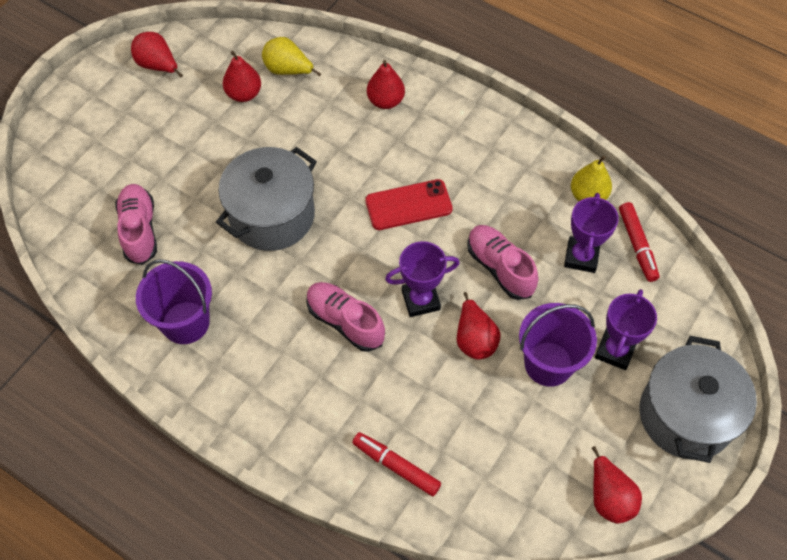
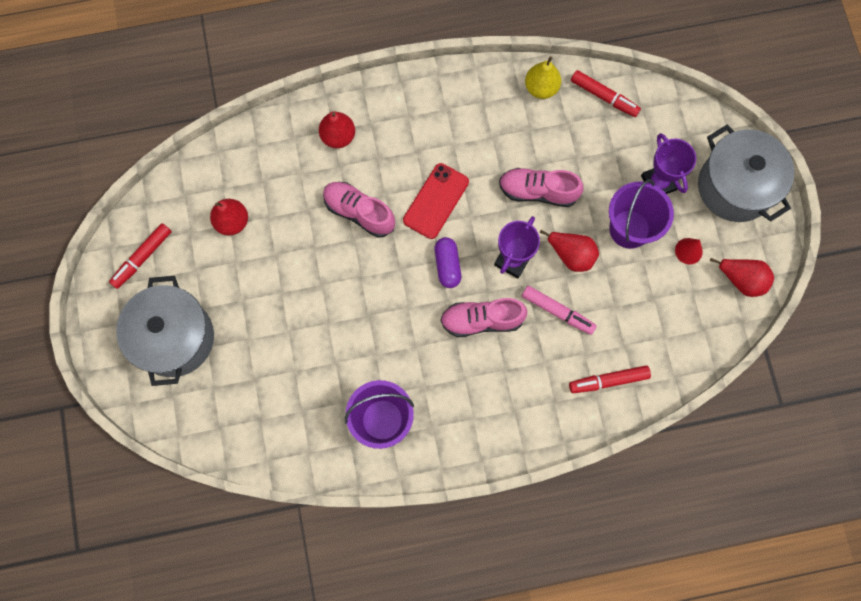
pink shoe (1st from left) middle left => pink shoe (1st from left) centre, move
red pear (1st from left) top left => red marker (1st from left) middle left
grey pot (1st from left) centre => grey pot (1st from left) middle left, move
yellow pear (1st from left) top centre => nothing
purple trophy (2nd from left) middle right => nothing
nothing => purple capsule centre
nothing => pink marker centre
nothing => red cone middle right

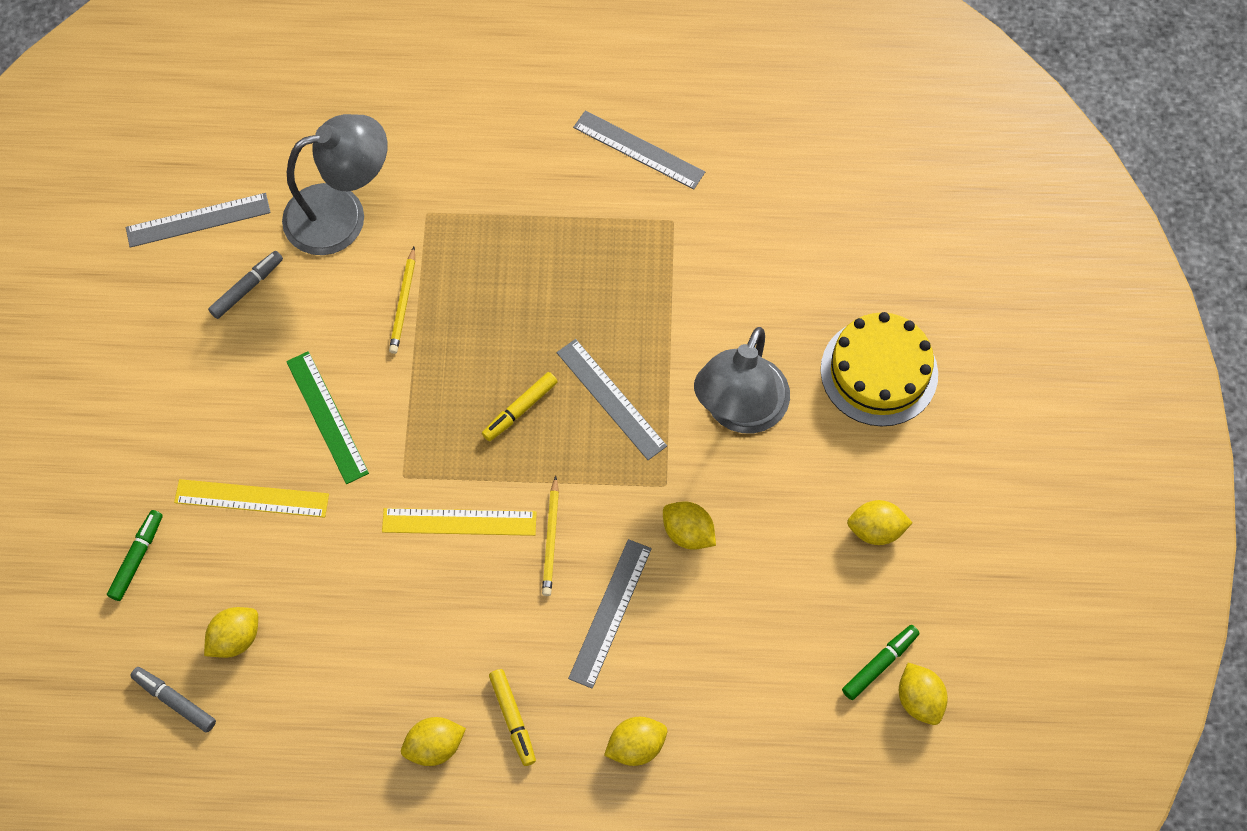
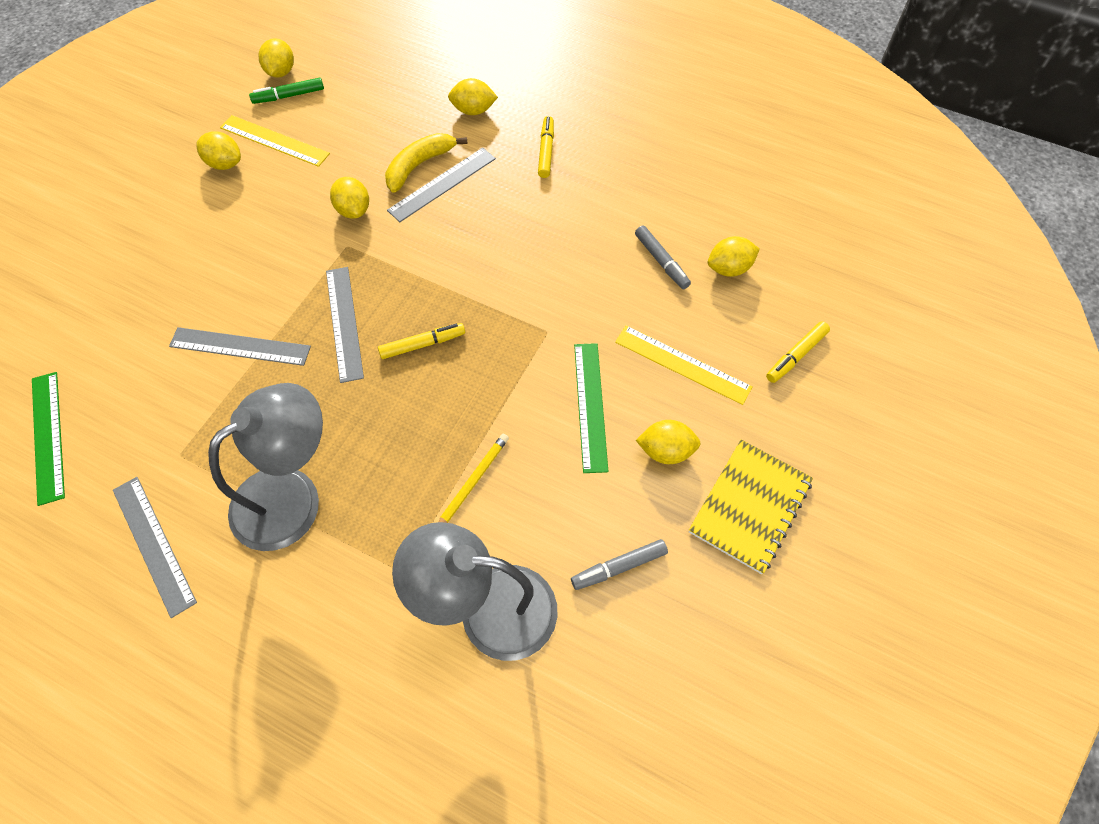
green marker (1st from left) bottom left => yellow marker (3rd from left) middle right
grey ruler (1st from left in the first image) top left => grey ruler (2nd from left) middle left, move
grey marker (1st from left in the first image) bottom left => grey marker (2nd from left) top centre, move
yellow ruler (2nd from left in the first image) centre => yellow ruler (1st from left) top left, move
yellow lemon (2nd from left in the first image) bottom centre => yellow lemon (5th from left) centre, move
yellow pencil (2nd from left) centre => nothing
grey lamp (2nd from left in the first image) centre => grey lamp (1st from left) middle left, move
yellow cake middle right => nothing
nothing => green ruler (1st from left) middle left
nothing => yellow banana top centre
nothing => yellow notebook middle right

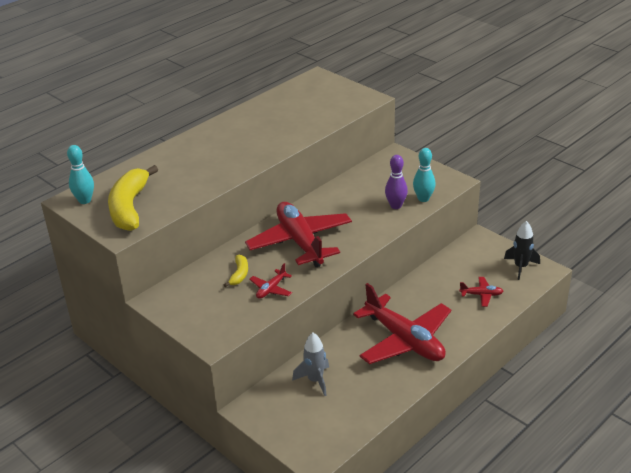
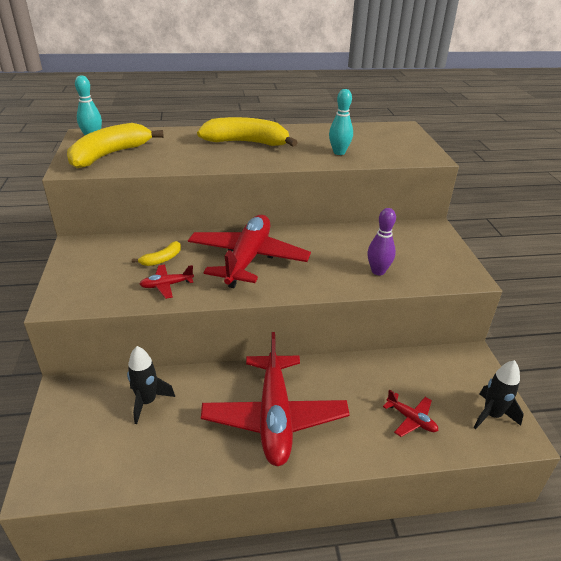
grey rocket bottom centre => black rocket (1st from left) bottom left
turquoise bowling pin (2nd from left) middle right => turquoise bowling pin (2nd from left) top centre, move
nothing => yellow banana (3rd from left) top centre

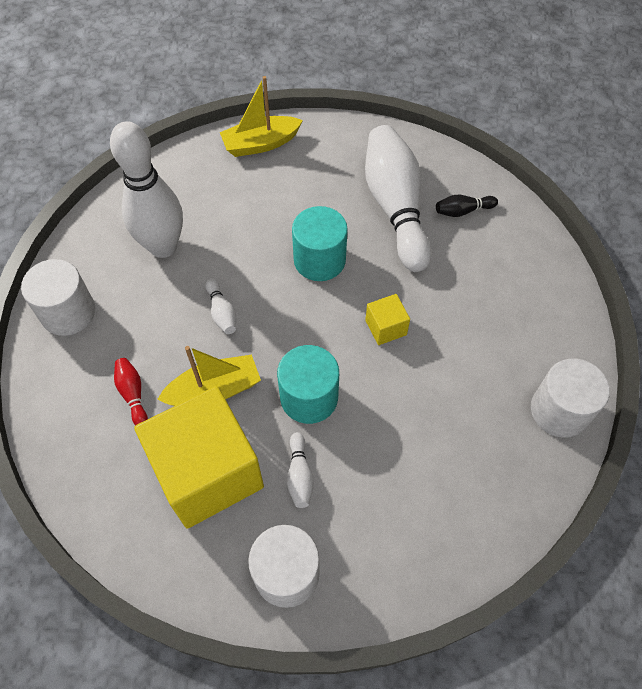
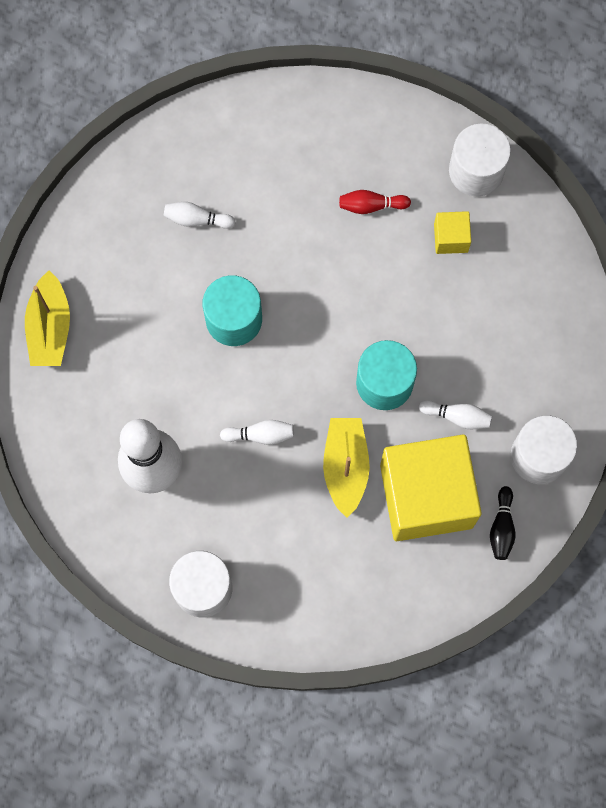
red bowling pin middle left => red bowling pin top centre, move
white bowling pin (4th from left in the first image) top centre => white bowling pin (2nd from left) top left, x0.41
yellow cube (2nd from left) centre => yellow cube (2nd from left) top right, move
black bowling pin top right => black bowling pin middle right, move

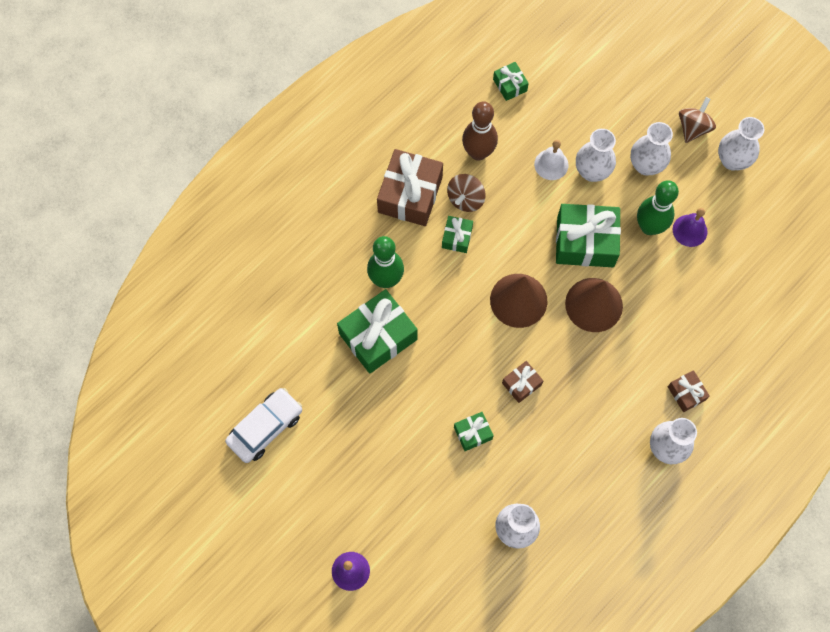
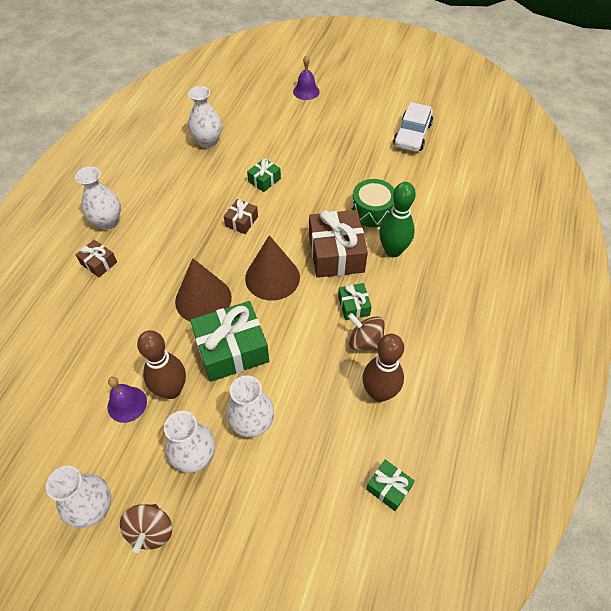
green gift (1st from left) centre => green drum top centre
brown gift (1st from left in the first image) top centre => brown gift (3rd from left) centre, move
brown spinning top (1st from left in the first image) top centre => brown spinning top (2nd from left) centre, 60 degrees counterclockwise
white bell top centre => nothing
green bowling pin (2nd from left) top right => brown bowling pin (1st from left) middle left

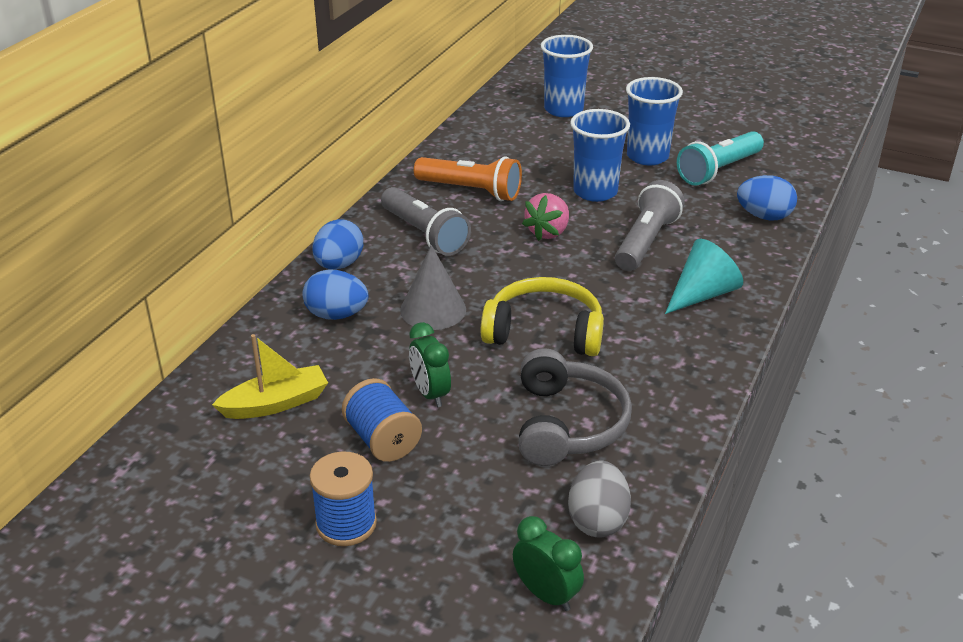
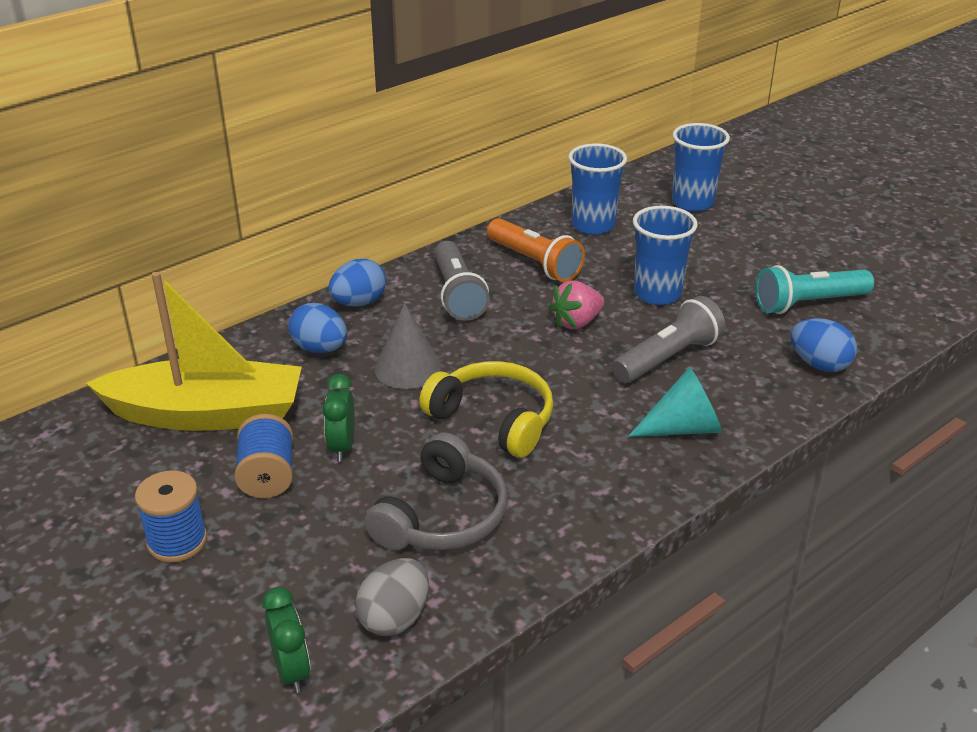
yellow boat middle left, x1.91
blue cup (3rd from left in the first image) top right => blue cup (1st from left) top centre, move

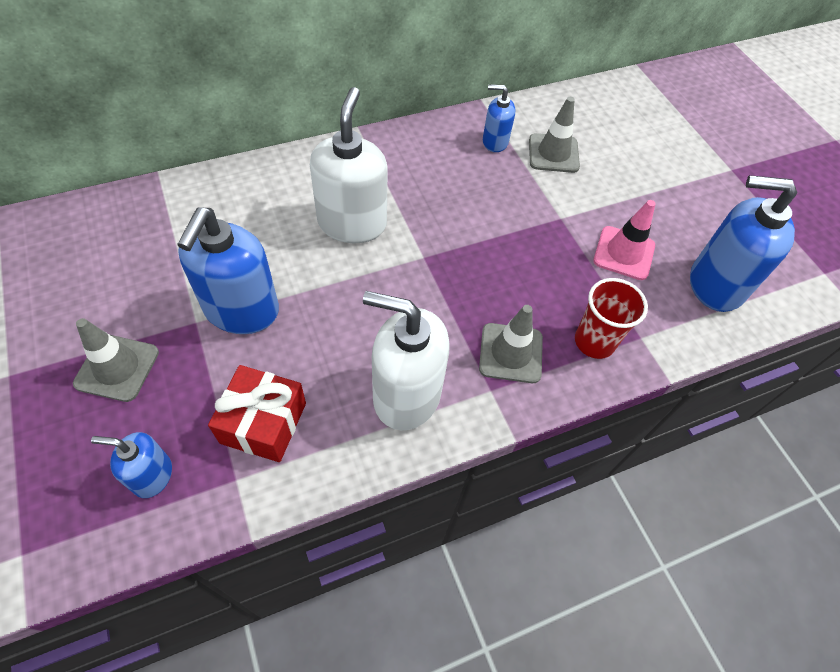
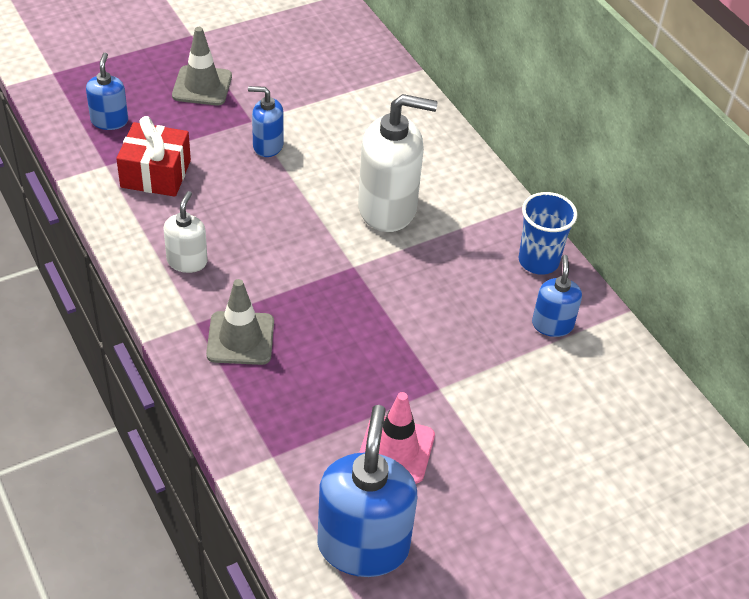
blue soap dispenser (2nd from left) middle left => blue soap dispenser (2nd from left) top centre, x0.53
white soap dispenser (2nd from left in the first image) centre => white soap dispenser (1st from left) middle left, x0.53
grey traffic cone (3rd from left) top centre => nothing
red cup middle right => nothing
nothing => blue cup middle right

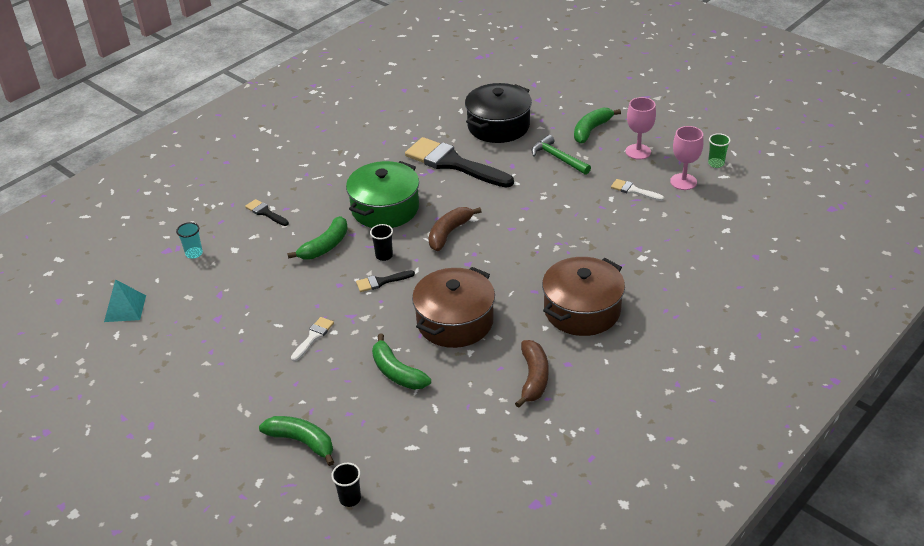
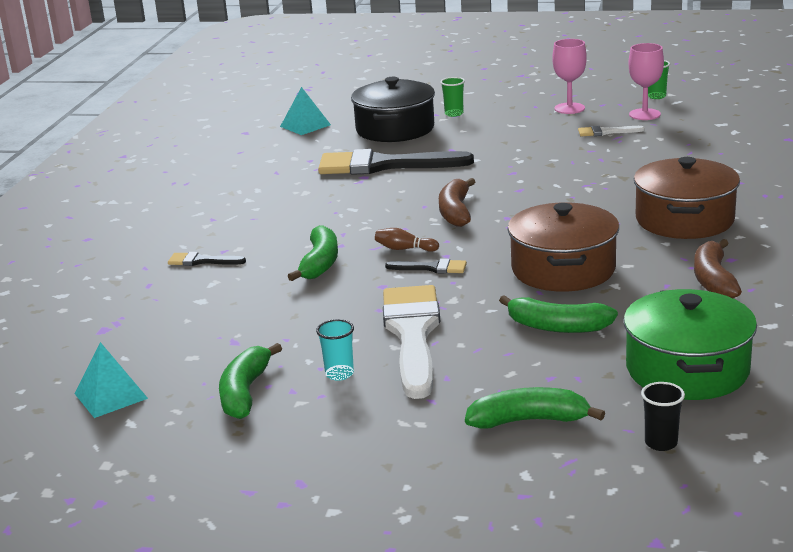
turquoise cup middle left => turquoise cup centre, move
white brush (1st from left) centre, x2.28
green pot centre => green pot middle right, move
black brush (2nd from left in the first image) centre => black brush (3rd from left) centre, 120 degrees counterclockwise
black cup (2nd from left) centre => brown bowling pin centre
brown banana (2nd from left) bottom centre => brown banana (2nd from left) middle right, 150 degrees counterclockwise
green hammer top centre => nothing
green banana (4th from left in the first image) top centre => green banana (1st from left) bottom left, move
nothing => turquoise pyramid (2nd from left) top centre
nothing => green cup (1st from left) top centre

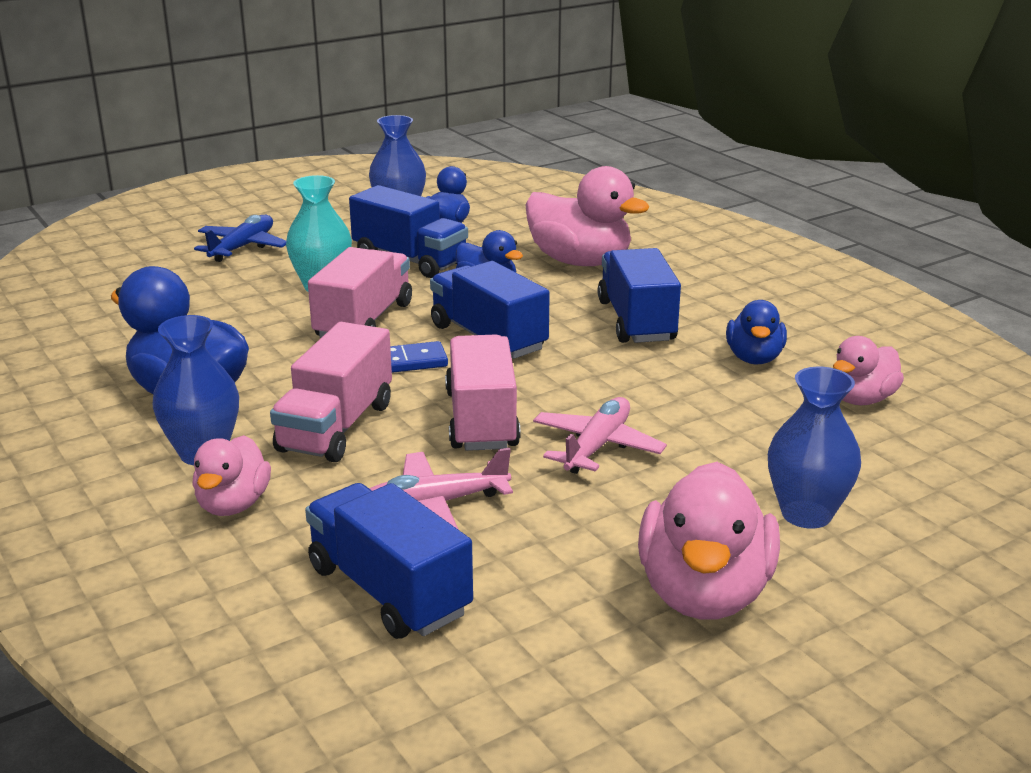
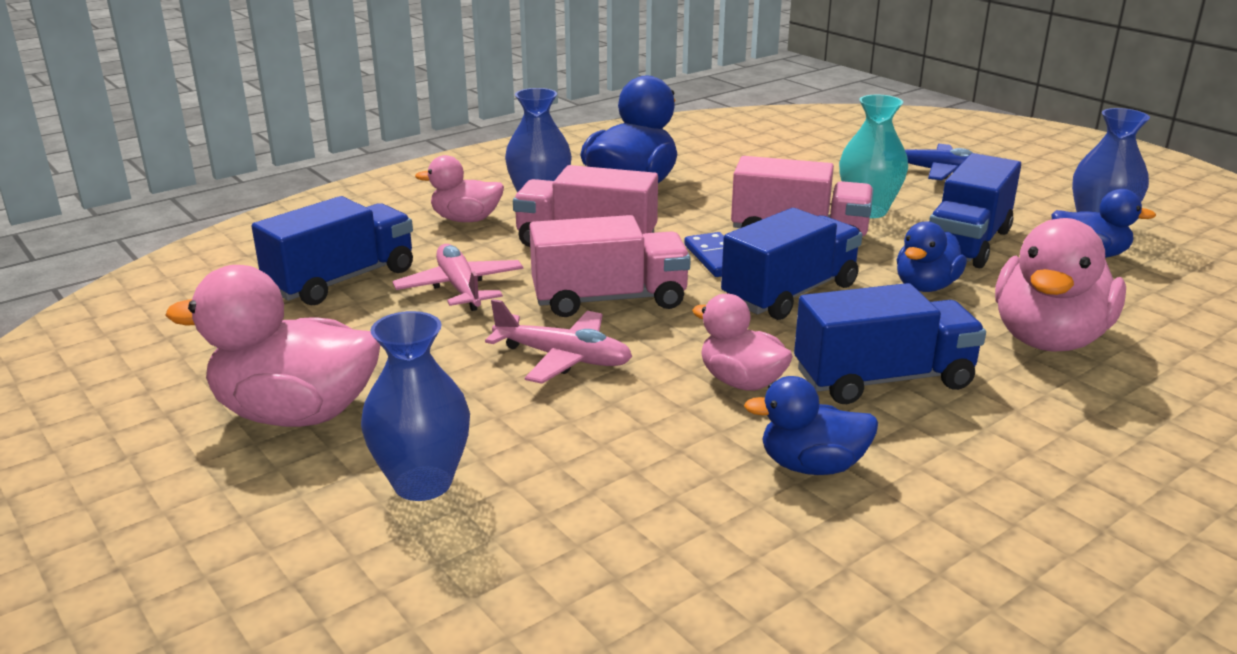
pink duck (4th from left in the first image) middle right => pink duck (3rd from left) centre, move

